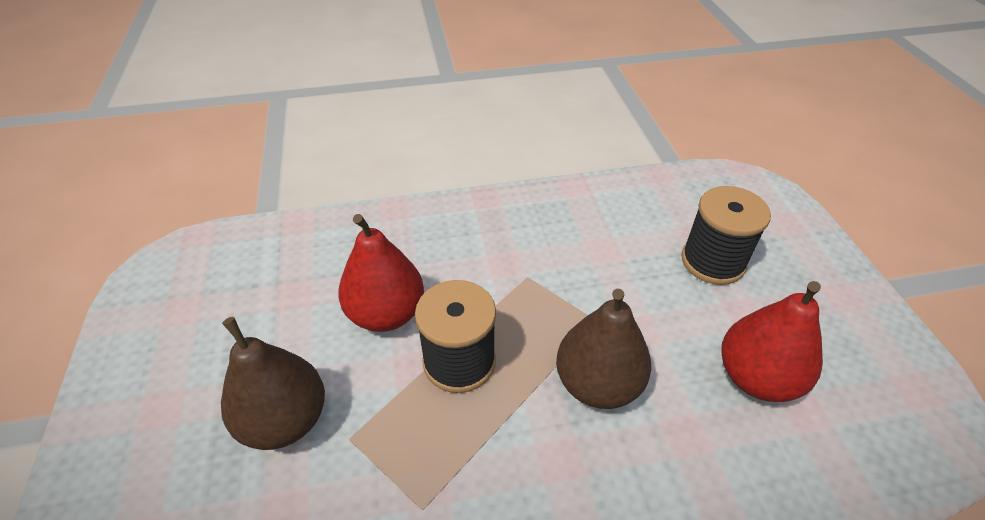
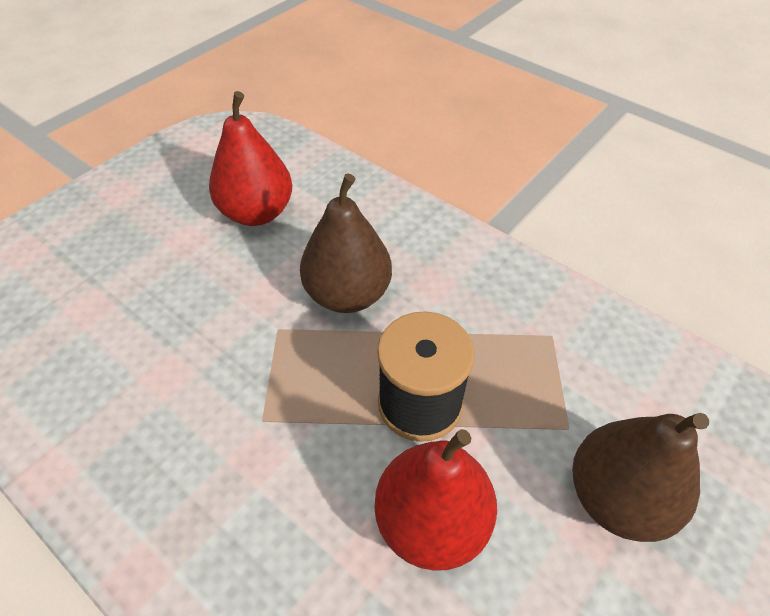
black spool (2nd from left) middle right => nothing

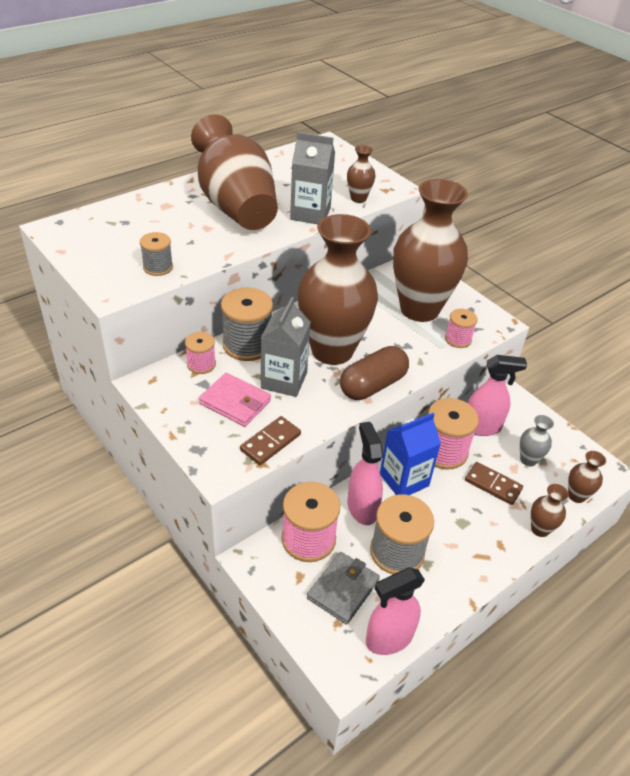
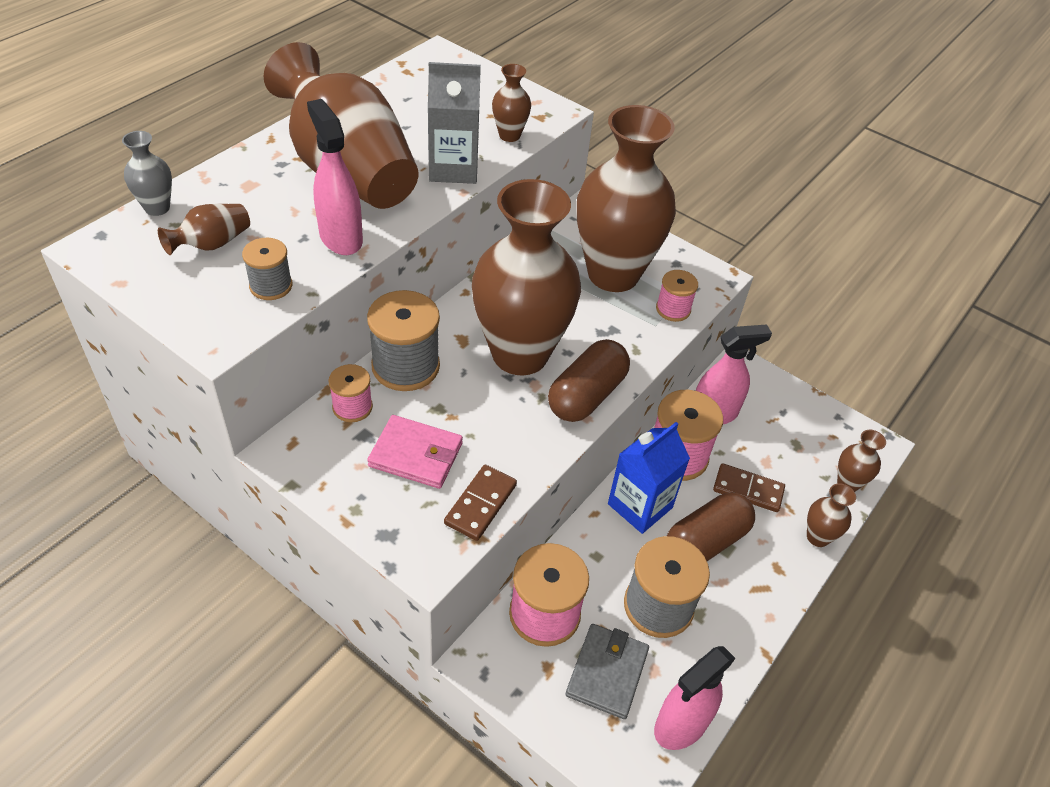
grey carton (1st from left) centre => nothing
pink spray bottle (1st from left) centre => pink spray bottle (1st from left) top left, move
grey vase middle right => grey vase top left, move
nothing => brown vase (1st from left) top left
nothing => brown capsule (2nd from left) bottom right

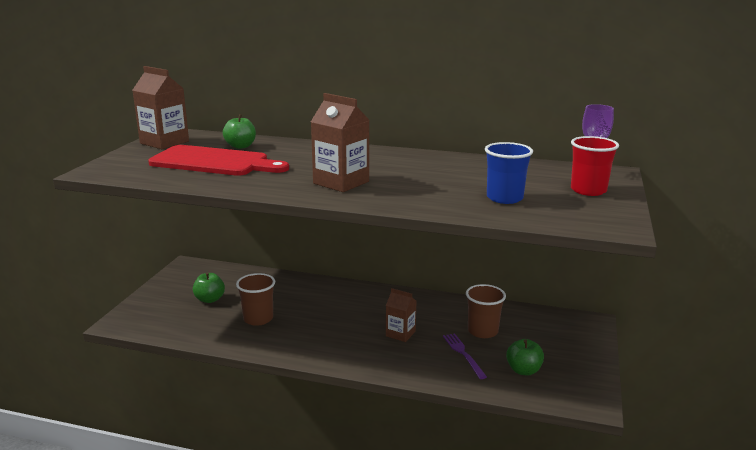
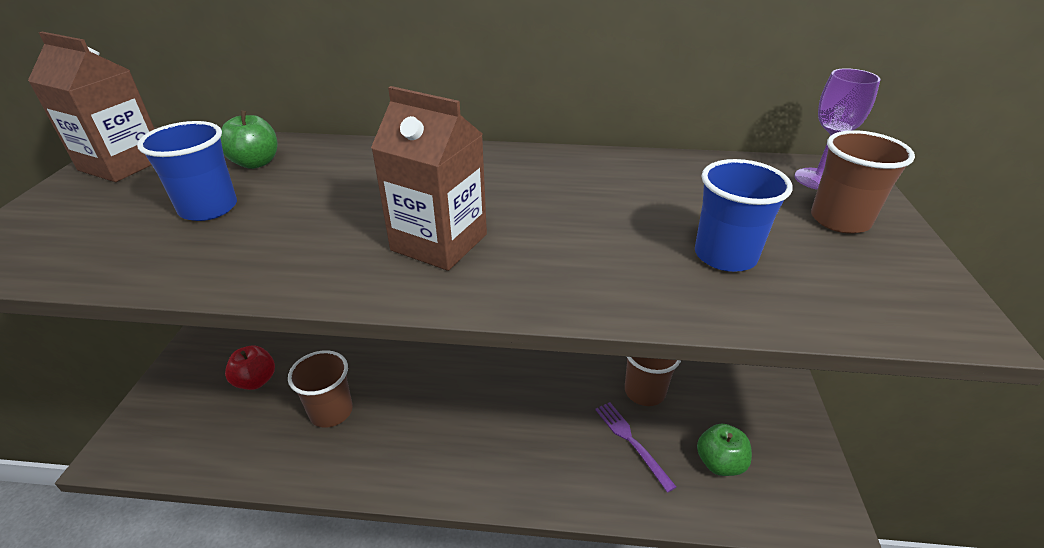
red cutting board middle left => blue cup (1st from left) top left
green apple (1st from left) middle left => red apple bottom left
brown carton (3rd from left) bottom centre => nothing
red cup middle right => brown cup (3rd from left) top right

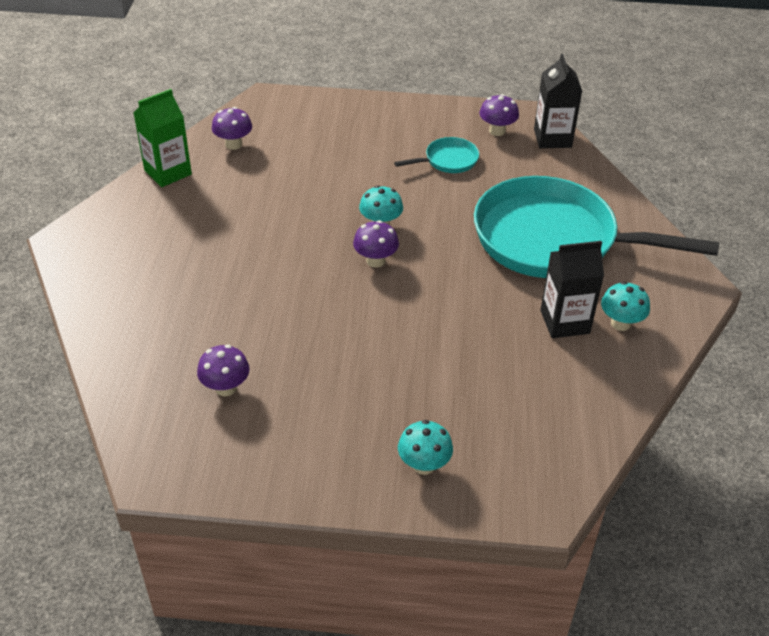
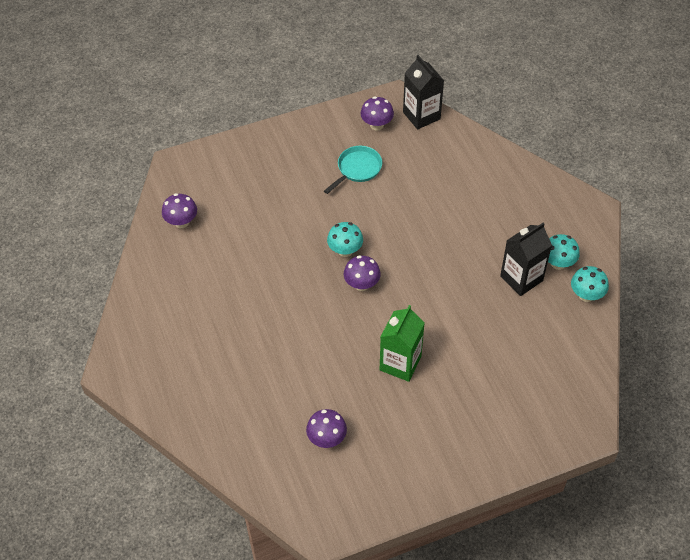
green carton top left => green carton centre, move
turquoise mushroom (2nd from left in the first image) bottom centre => turquoise mushroom (3rd from left) middle right, move
turquoise pan (2nd from left) middle right => nothing

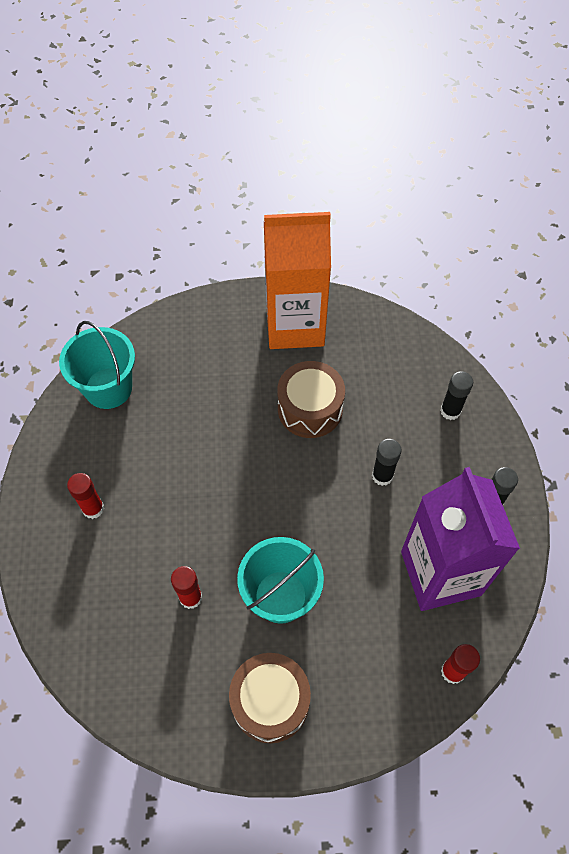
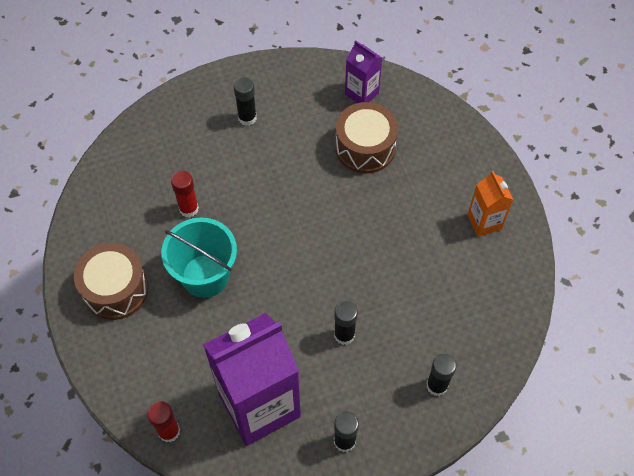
turquoise bucket (1st from left) middle left => purple carton (2nd from left) top centre
red glue stick (1st from left) middle left => black glue stick (1st from left) top centre
orange carton top centre => orange carton middle right, x0.48
brown drum (2nd from left) centre => brown drum (2nd from left) top centre, move

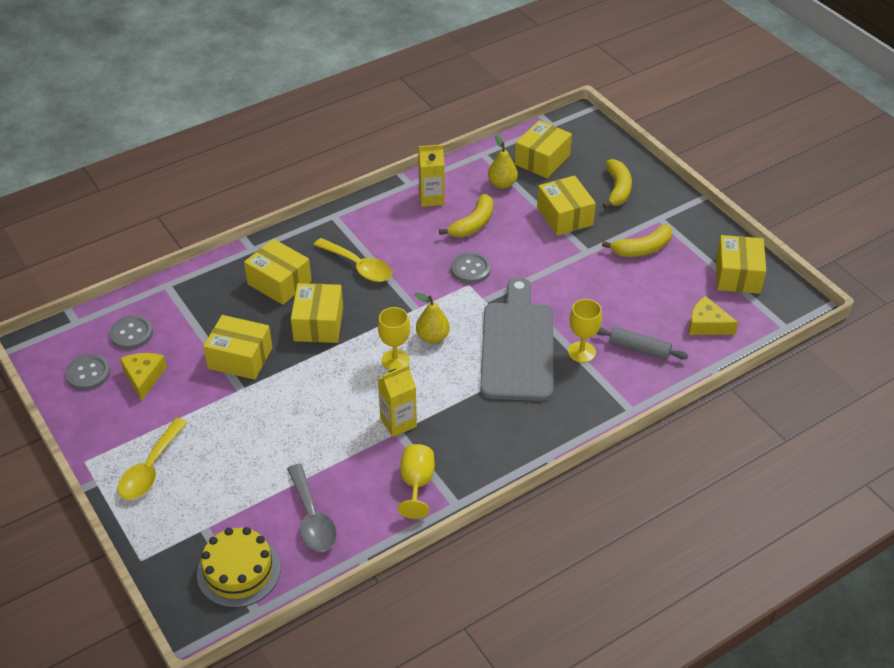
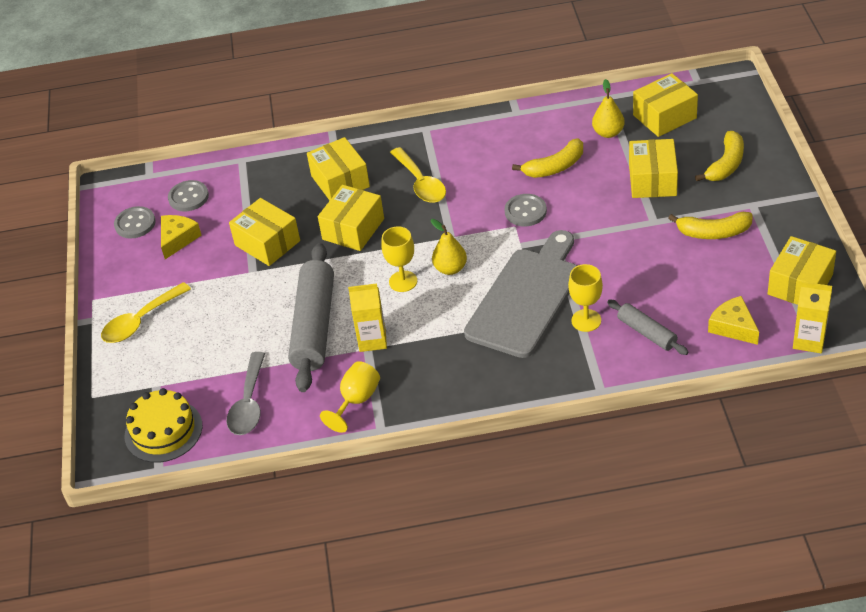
yellow carton (2nd from left) top centre => yellow carton (2nd from left) middle right, move
nothing => grey rolling pin (1st from left) centre

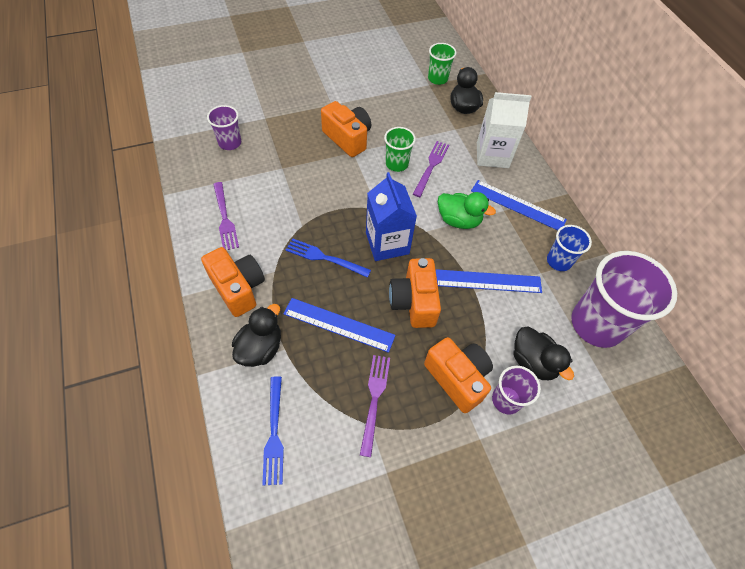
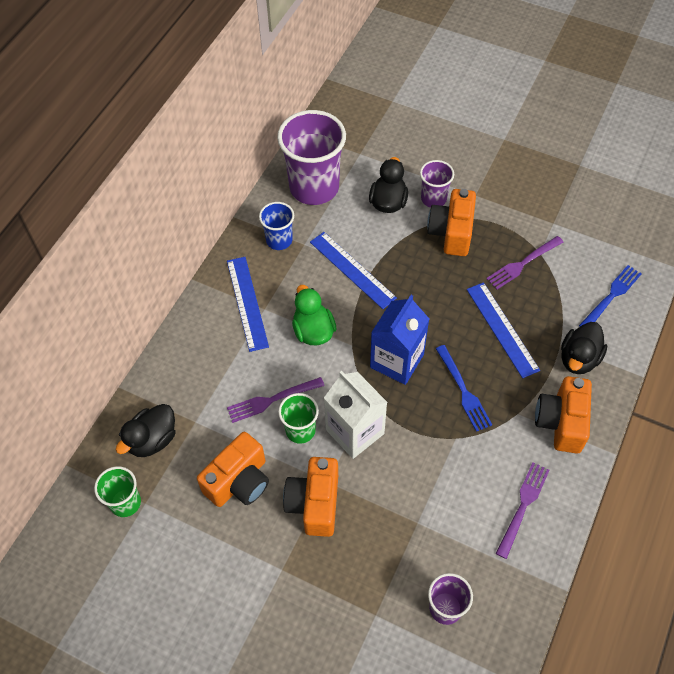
black duck (1st from left in the first image) centre => black duck (3rd from left) middle right, 45 degrees counterclockwise
orange camera (3rd from left in the first image) centre => orange camera (1st from left) bottom centre, move
white carton top right => white carton centre, move

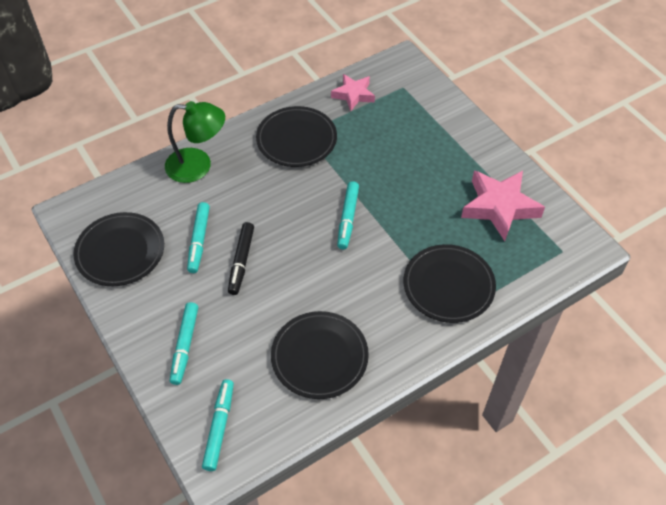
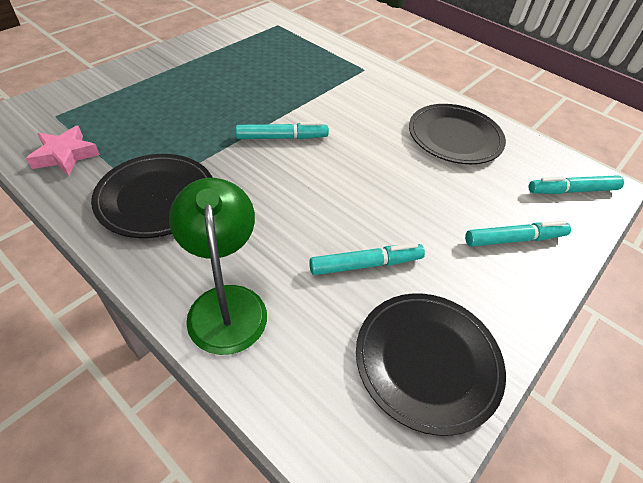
black marker centre => nothing
black plate (4th from left) middle right => nothing
pink star (2nd from left) middle right => nothing

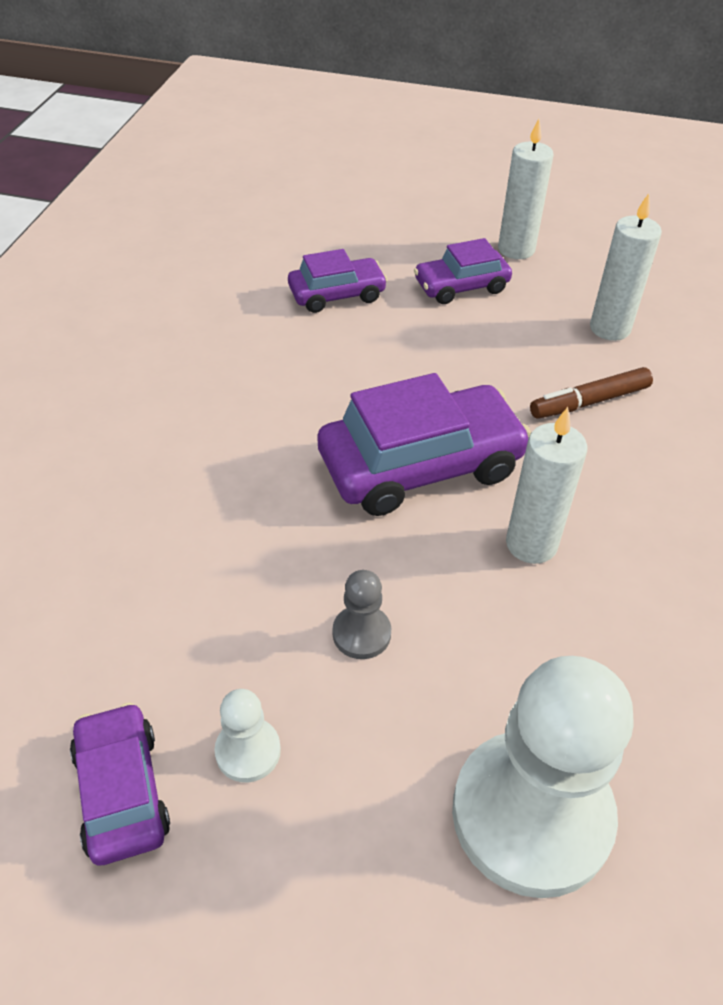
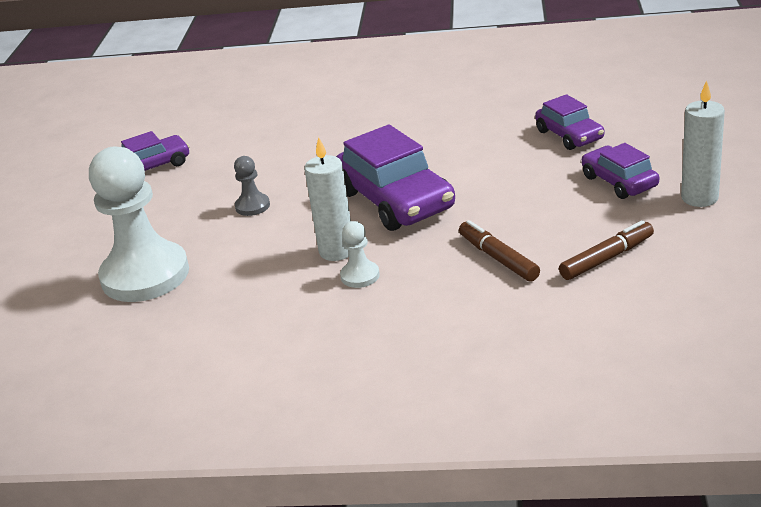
white pawn (1st from left in the first image) bottom centre => white pawn (2nd from left) centre, move
white candle (3rd from left) top right => brown marker (2nd from left) middle right

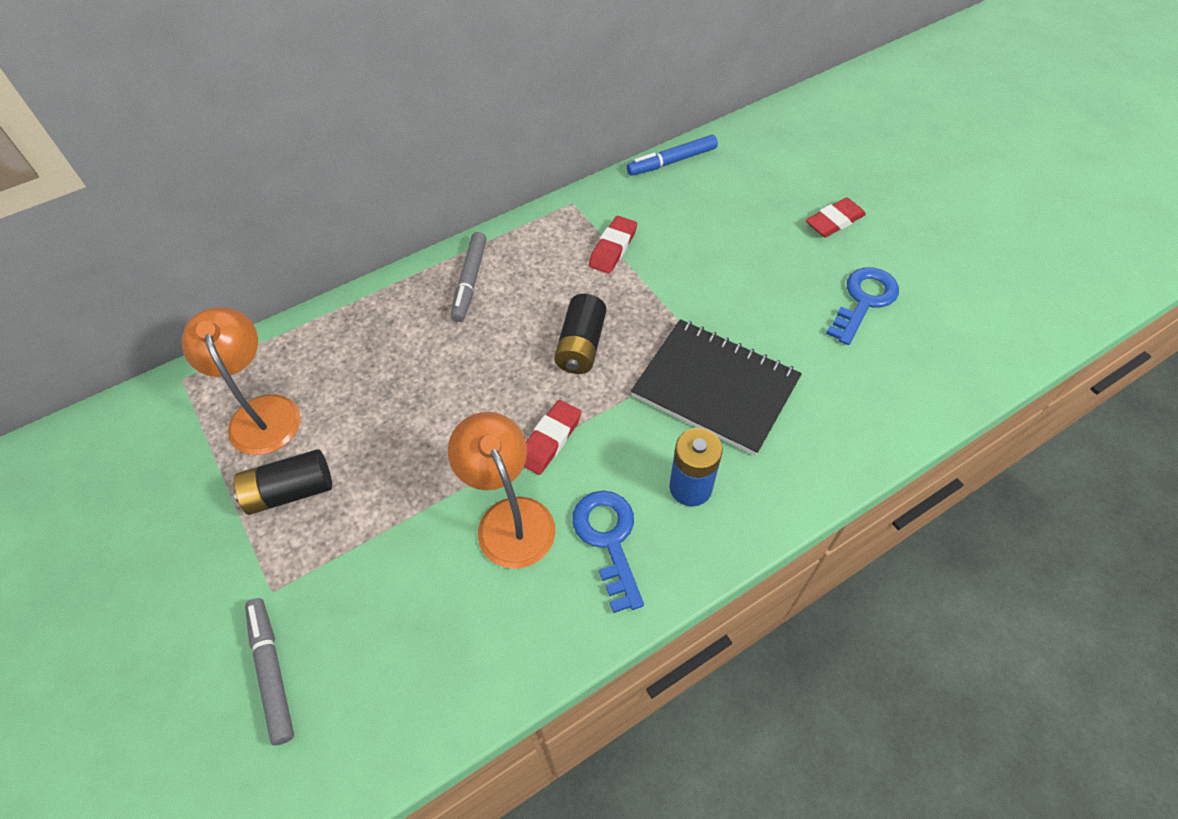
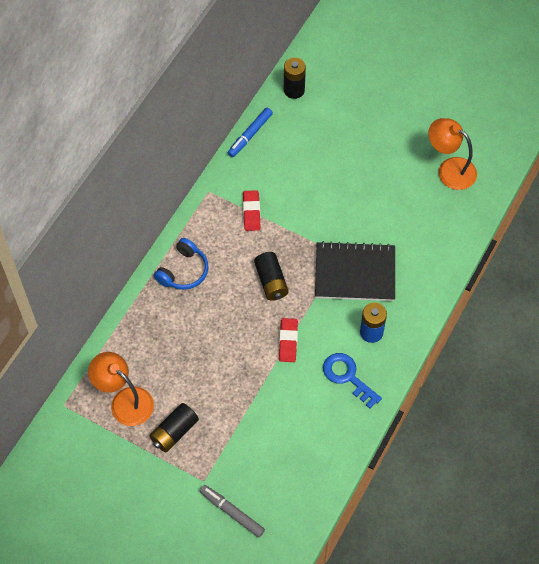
orange lamp (2nd from left) centre => orange lamp (2nd from left) top right, move
grey marker (2nd from left) centre => blue headphones centre
red eraser (3rd from left) top right => nothing
blue key (2nd from left) middle right => nothing
nothing => black battery (3rd from left) top centre

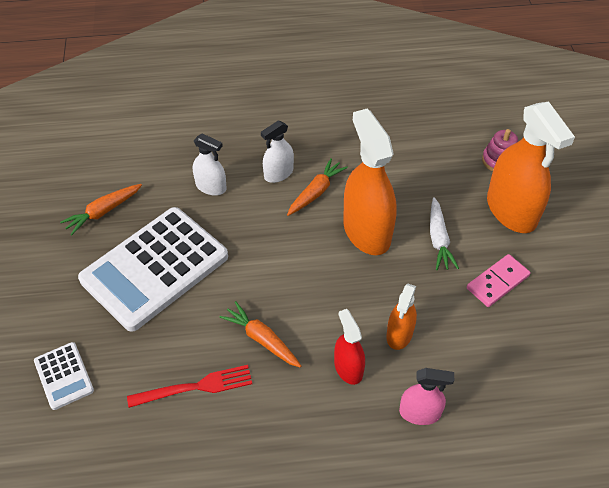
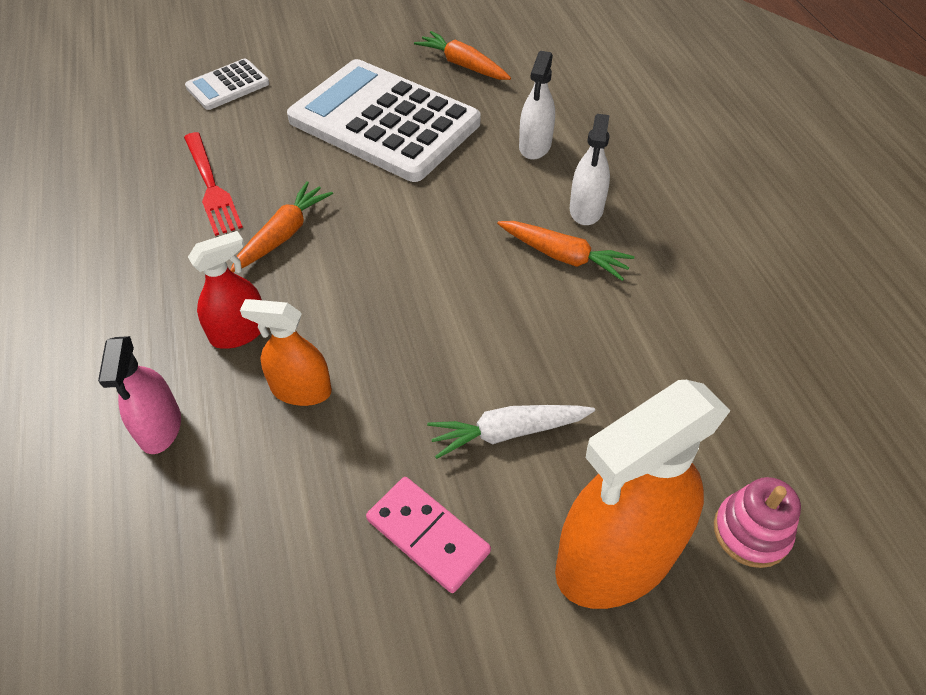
white spray bottle (2nd from left) top centre, 120 degrees counterclockwise
orange spray bottle (1st from left) centre => nothing

